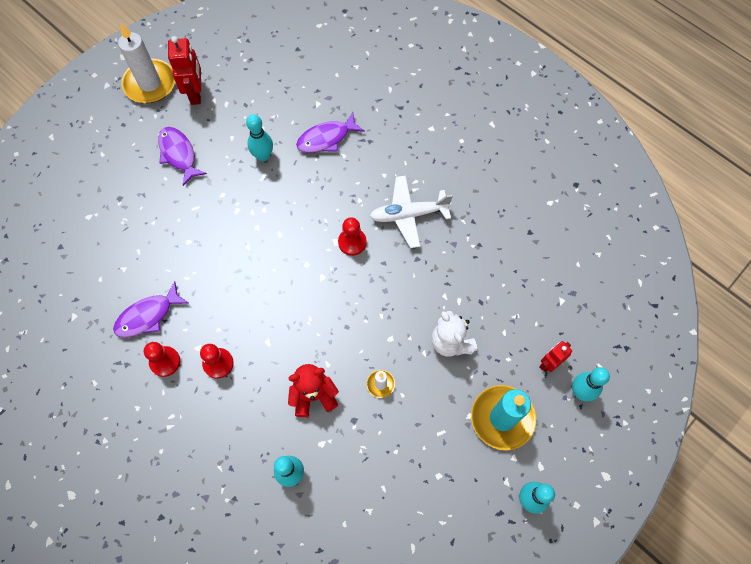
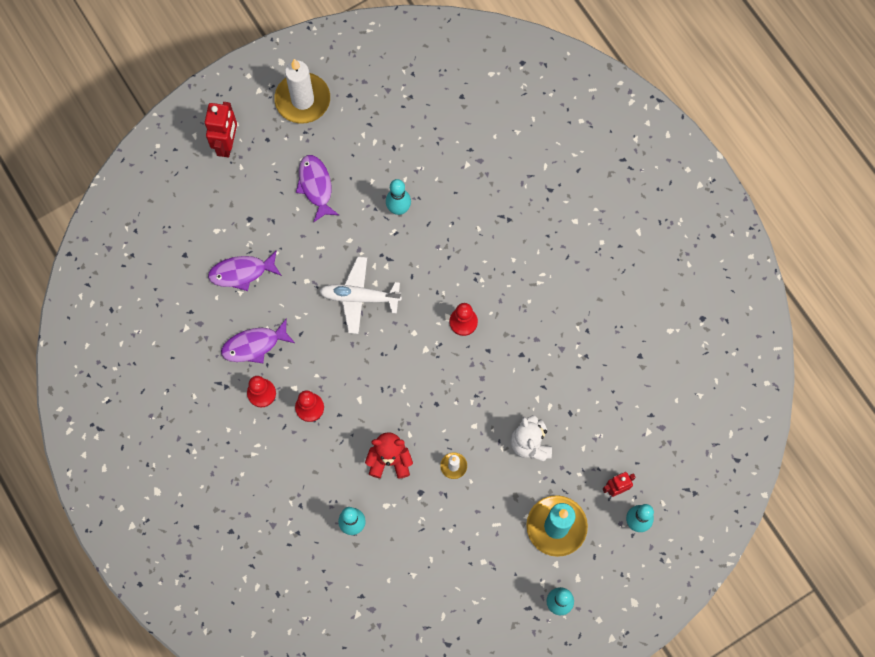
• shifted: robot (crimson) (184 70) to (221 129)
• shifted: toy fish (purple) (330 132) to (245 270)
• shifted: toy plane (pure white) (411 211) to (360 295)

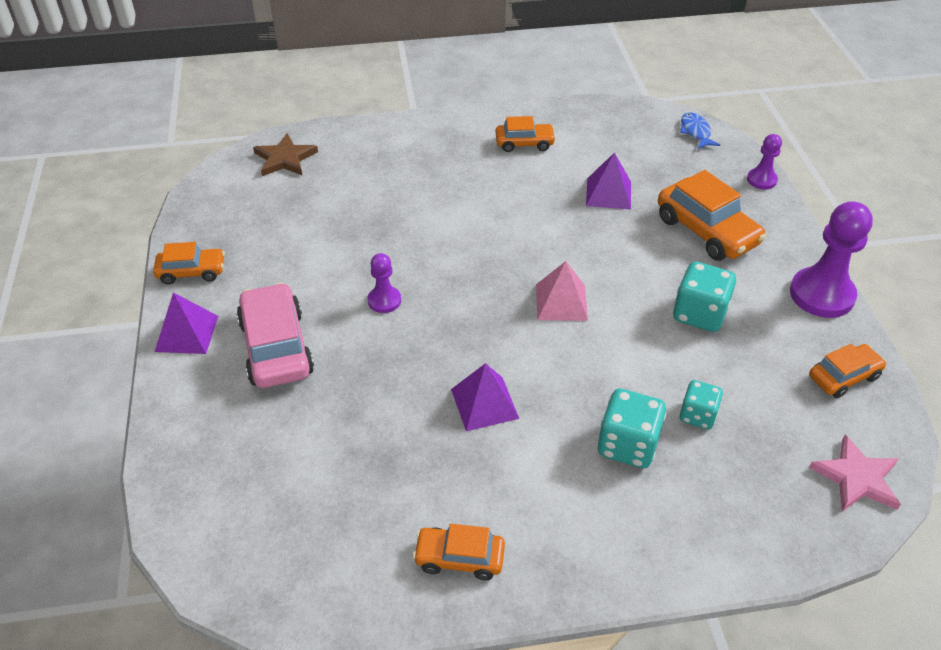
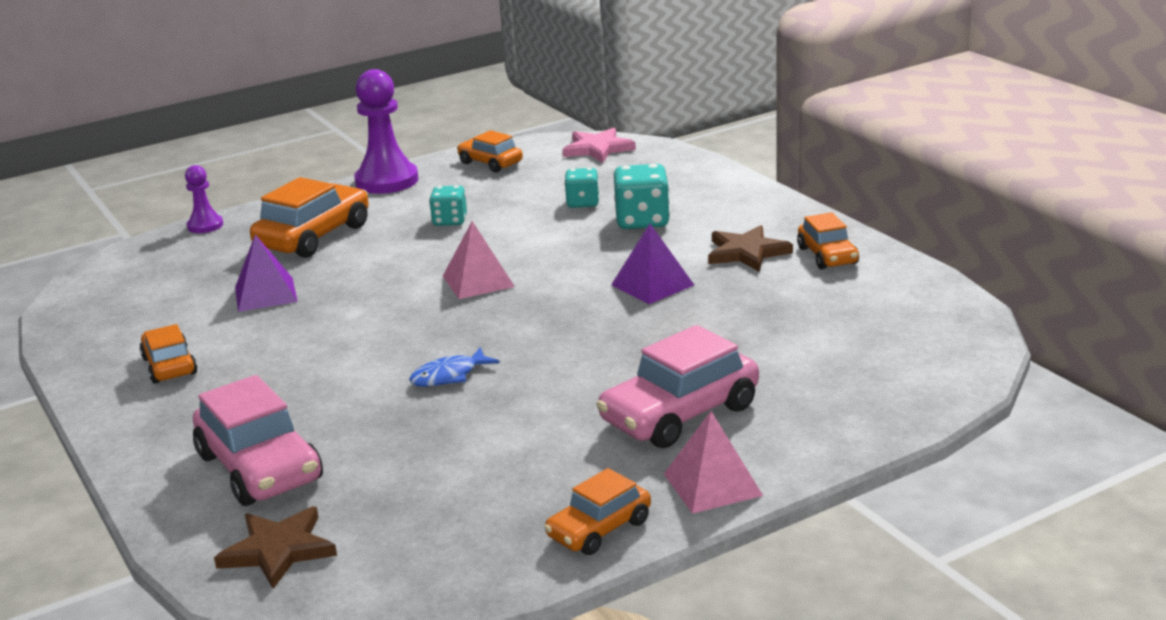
• rotated: car (orange-coloured) (189 263) = (597 511) 105 degrees counterclockwise
• repainted: solid pyramid (purple) (186 323) to solid pyramid (pink) (713 462)
• gone: chess pawn (purple) (384 283)
• scaled: die (teal) (704 297) = (448 205) x0.64
• shifted: toy fish (cobalt) (700 130) to (454 367)
• new: car (pink) (258 440)
• new: star shape (dark brown) (750 248)

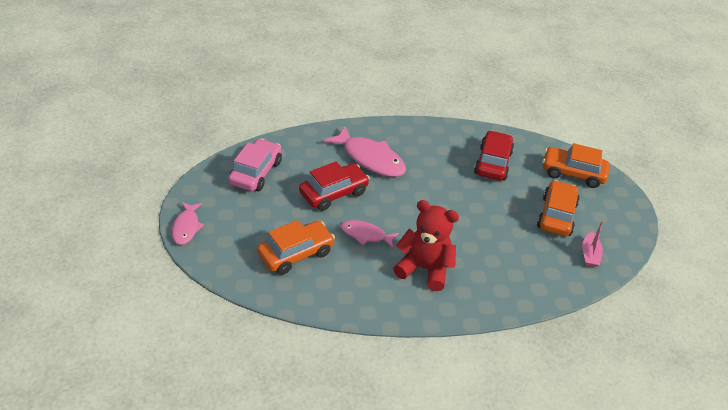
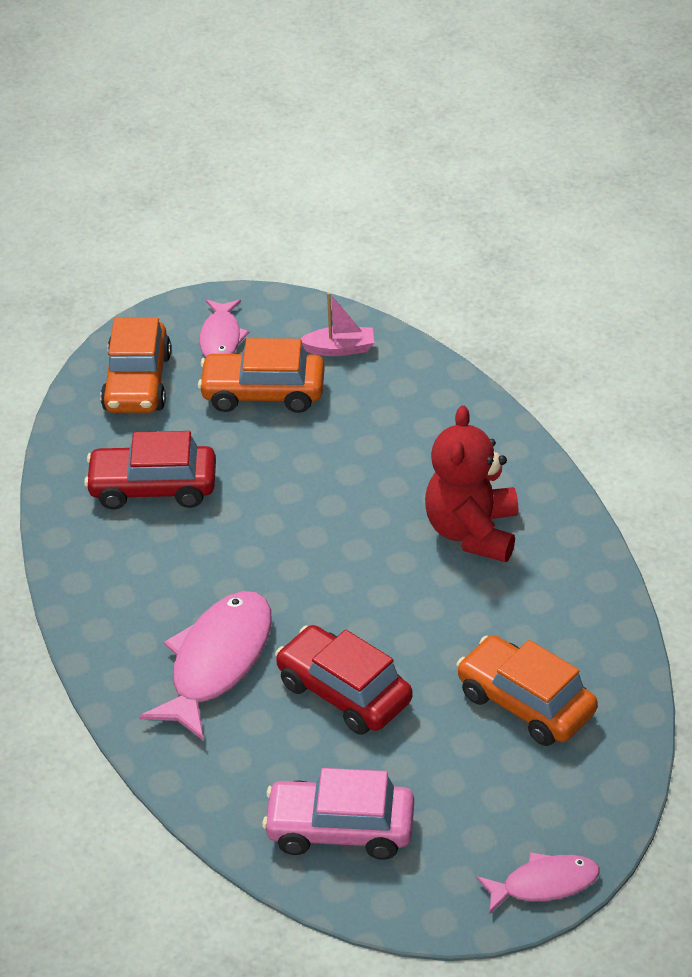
• shifted: toy fish (pink) (370 234) to (224 328)

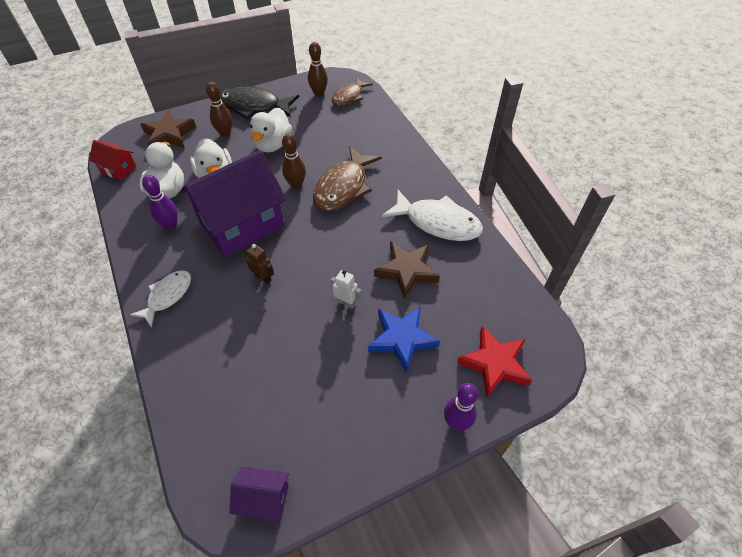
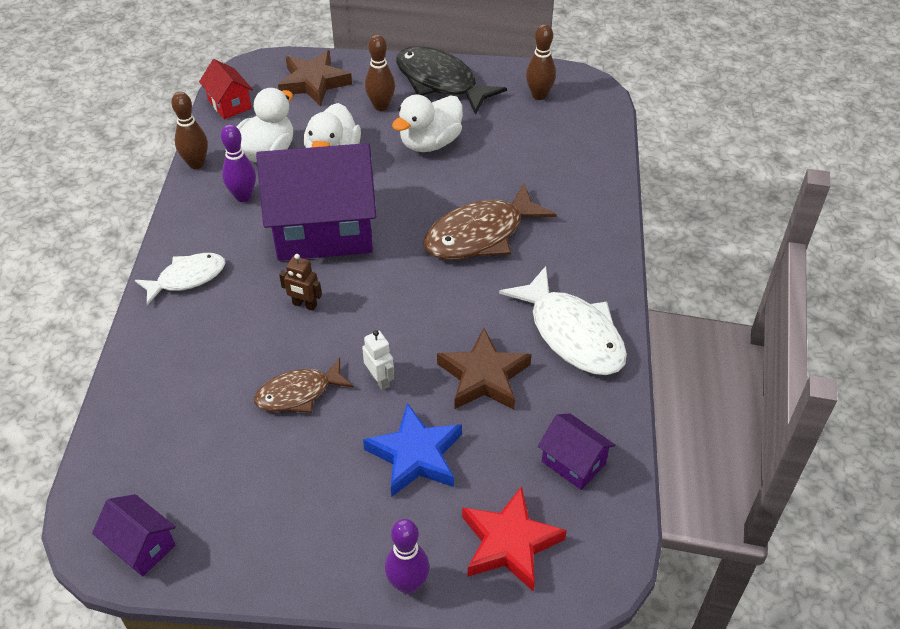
• rotated: robot (dark brown) (260 264) = (300 282) 135 degrees clockwise
• shifted: tenpin (dark brown) (294 161) to (189 130)
• shifted: toy fish (dark brown) (352 91) to (304 385)
• new: house (purple) (576 452)

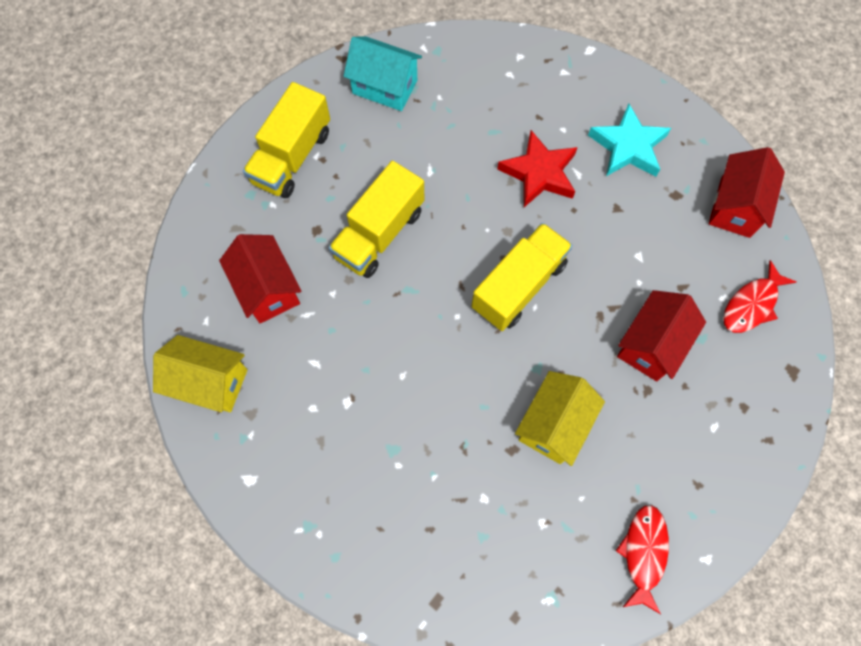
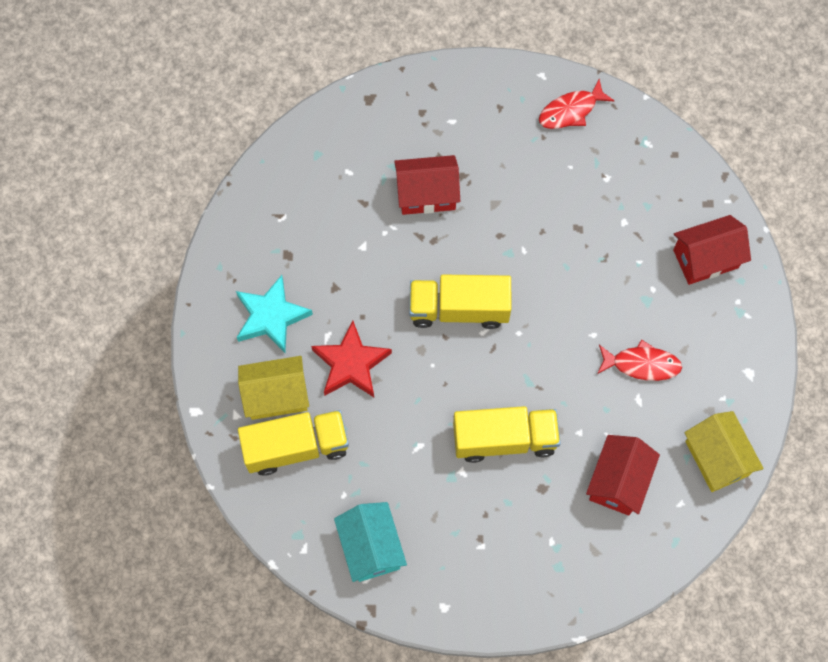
• shifted: truck (bright yellow) (286 140) to (293 443)
• shifted: house (bright yellow) (560 418) to (273 388)
• shifted: house (crimson) (746 192) to (712 250)
• shifted: toy fish (crimson) (759 296) to (639 360)

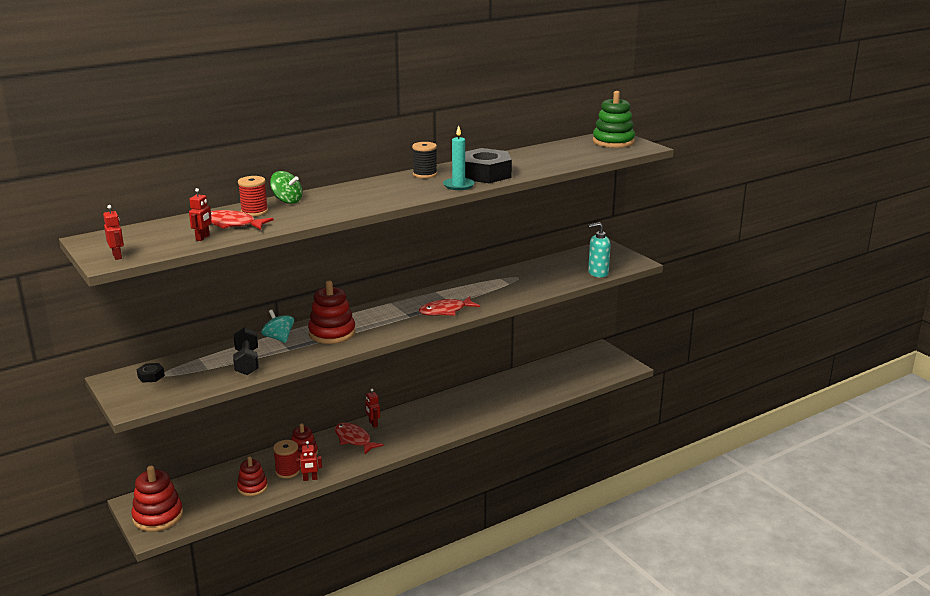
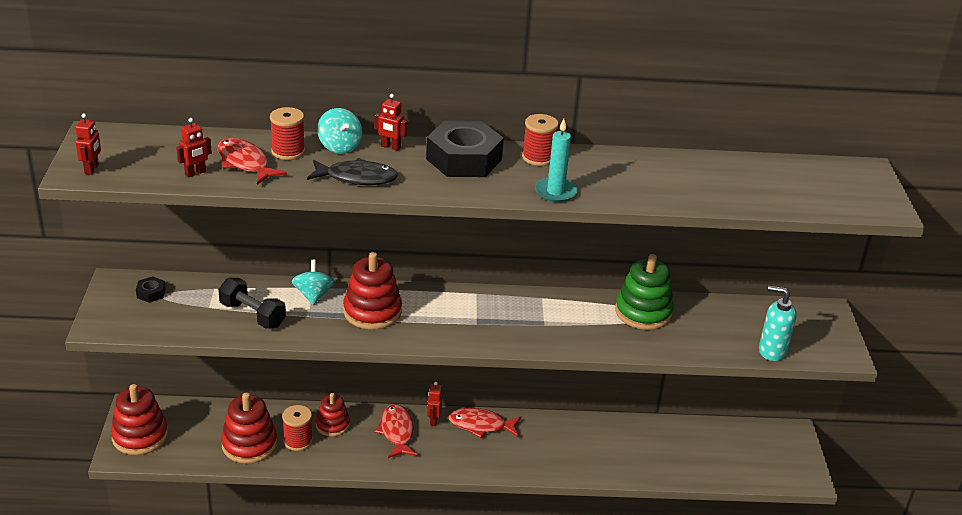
• rotated: dumbbell (jet-black) (246 351) = (252 303) 75 degrees counterclockwise
• scaled: stacking rings (crimson) (252 476) = (249 428) x1.58
• repainted: spinning top (green) (286 187) to spinning top (teal) (340 131)
• shifted: robot (crimson) (309 461) to (391 122)
• repainted: reel of thread (jet-black) (424 160) to reel of thread (crimson) (540 140)
• shifted: toy fish (crimson) (449 306) to (484 423)
• shifted: hexagon nut (jet-black) (488 165) to (465 149)
• shifted: stacking rings (green) (614 119) to (644 292)
• new: toy fish (jet-black) (352 171)

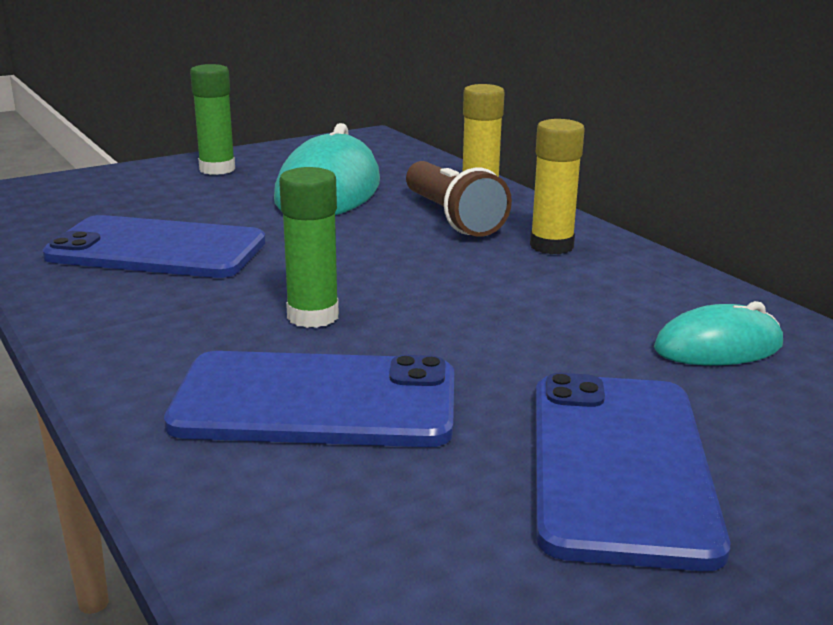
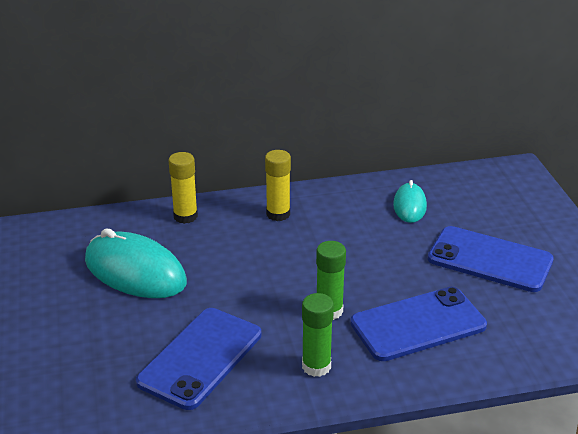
• rotated: smartphone (cobalt) (309 399) = (418 324) 45 degrees clockwise
• shifted: glue (green) (212 119) to (318 335)
• gone: pocket torch (dark brown) (459 199)

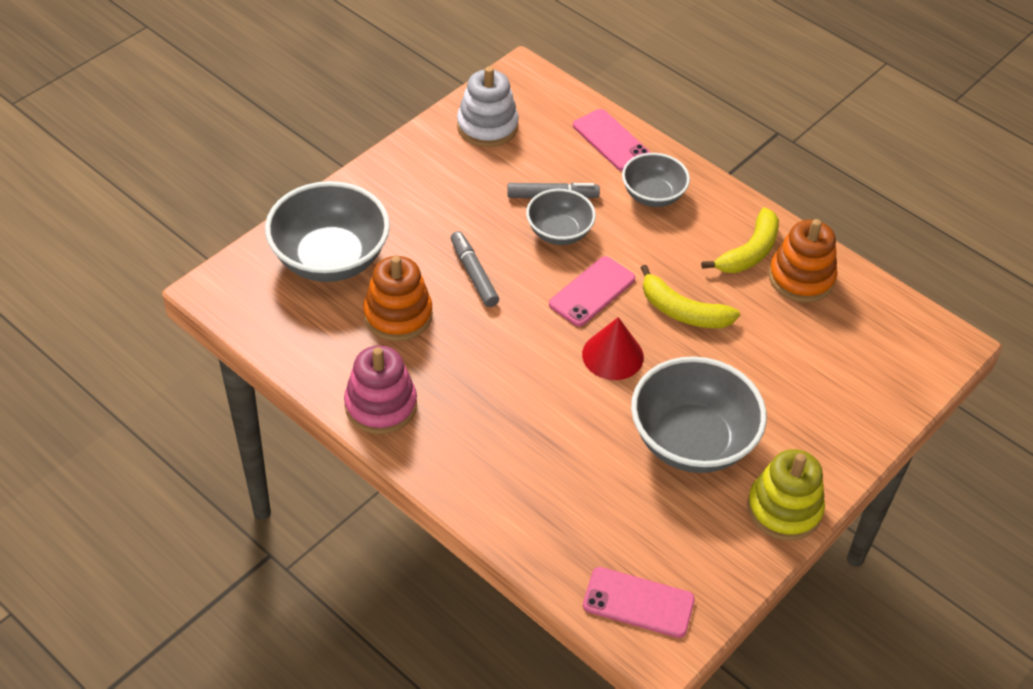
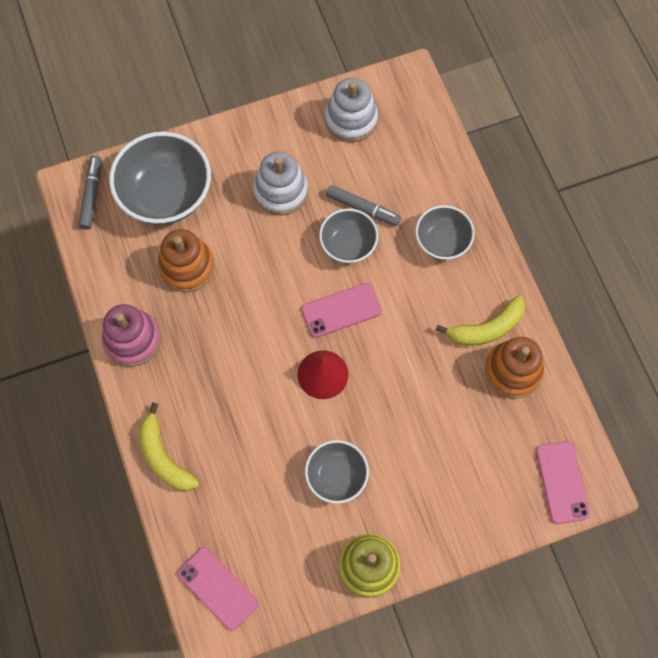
• shifted: marker (grey) (475 269) to (89 192)
• shifted: smartphone (pink) (612 140) to (563 482)
• scaled: serving bowl (grey) (699 414) = (337 472) x0.58
• shifted: banana (bright yellow) (690 296) to (169 447)
• new: stacking rings (pure white) (280 183)

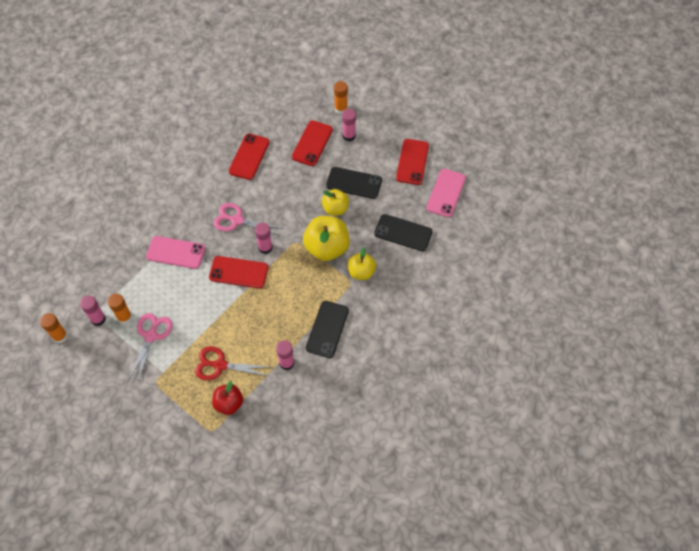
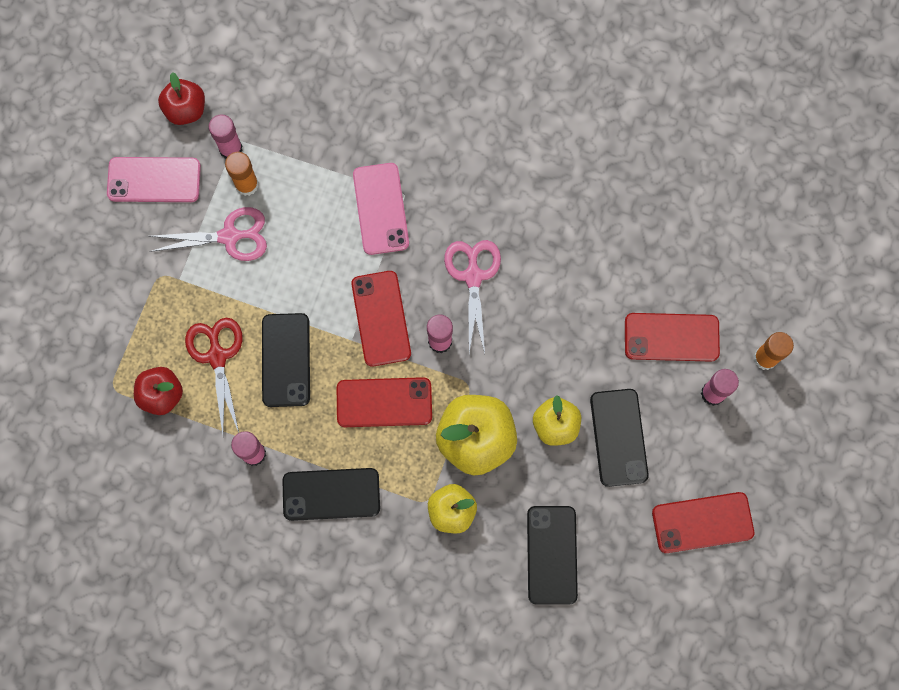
• swapped: glue (orange-coloured) (54 328) to apple (crimson) (181 98)
• shifted: smartphone (crimson) (249 157) to (384 402)
• shifted: smartphone (pink) (446 193) to (154 179)
• new: smartphone (jet-black) (286 360)

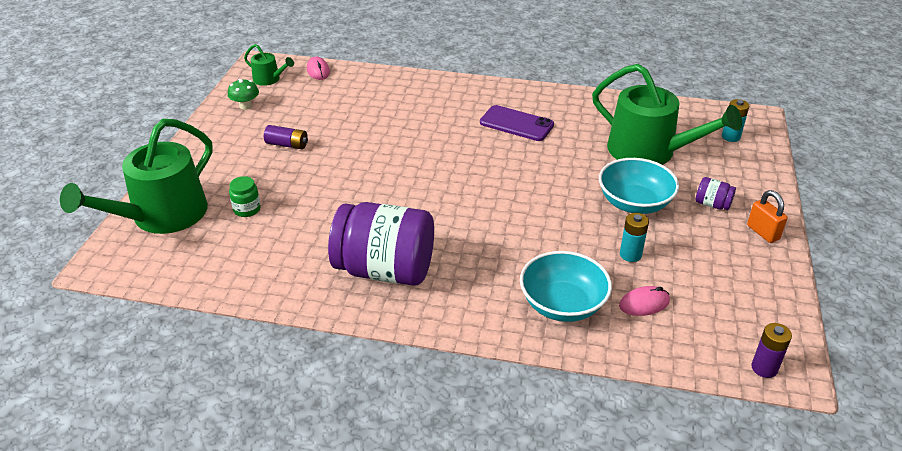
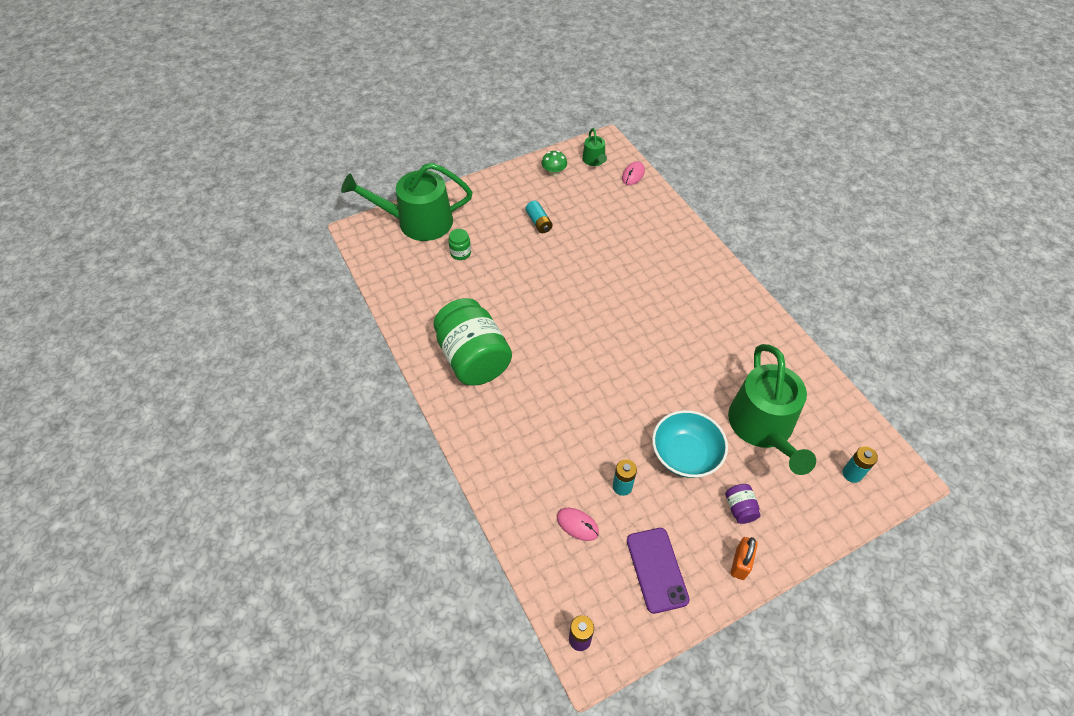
• repainted: battery (purple) (286 137) to battery (teal) (538 217)
• repainted: preserve jar (purple) (381 244) to preserve jar (green) (472 342)
• shifted: smartphone (purple) (517 123) to (658 571)
• gone: serving bowl (teal) (566 286)

